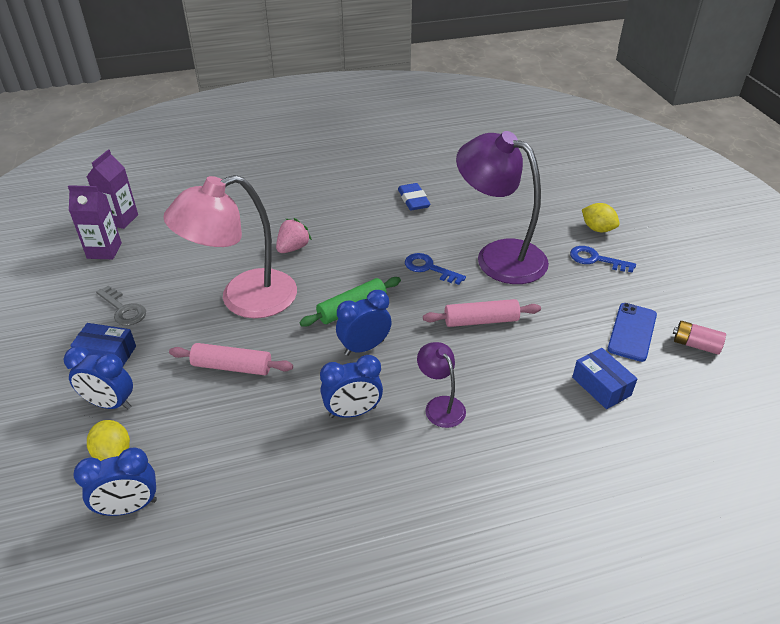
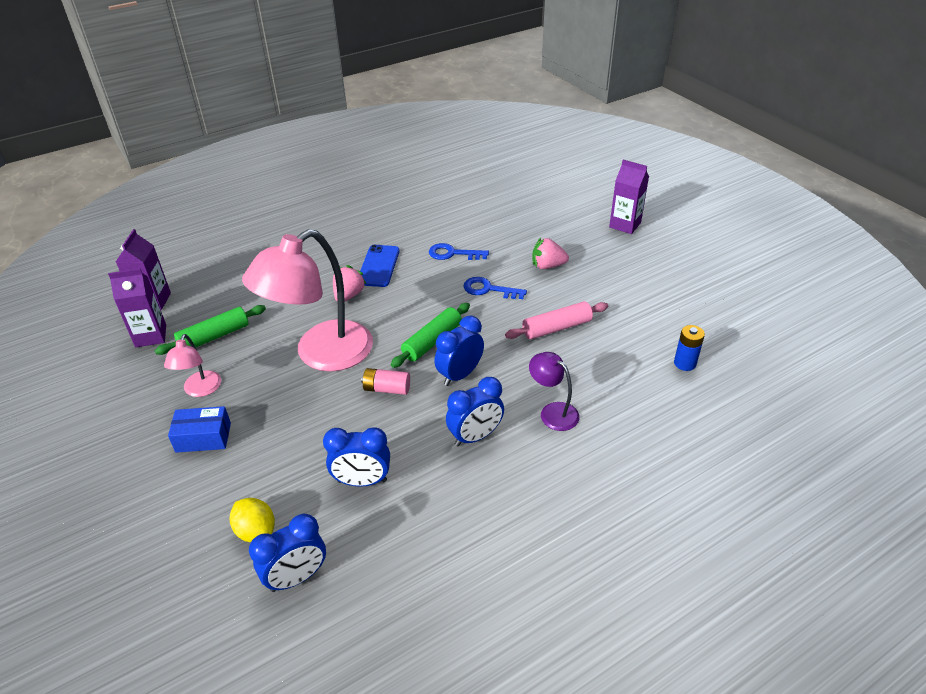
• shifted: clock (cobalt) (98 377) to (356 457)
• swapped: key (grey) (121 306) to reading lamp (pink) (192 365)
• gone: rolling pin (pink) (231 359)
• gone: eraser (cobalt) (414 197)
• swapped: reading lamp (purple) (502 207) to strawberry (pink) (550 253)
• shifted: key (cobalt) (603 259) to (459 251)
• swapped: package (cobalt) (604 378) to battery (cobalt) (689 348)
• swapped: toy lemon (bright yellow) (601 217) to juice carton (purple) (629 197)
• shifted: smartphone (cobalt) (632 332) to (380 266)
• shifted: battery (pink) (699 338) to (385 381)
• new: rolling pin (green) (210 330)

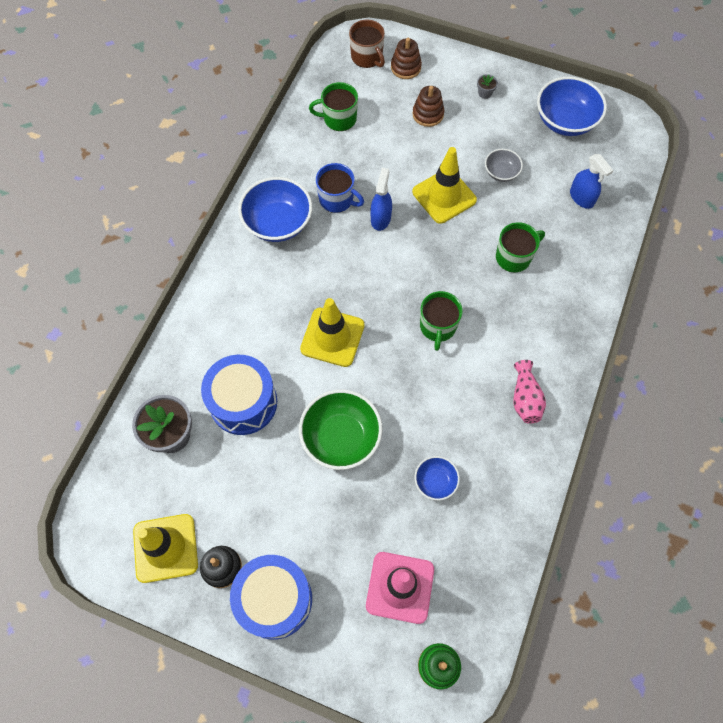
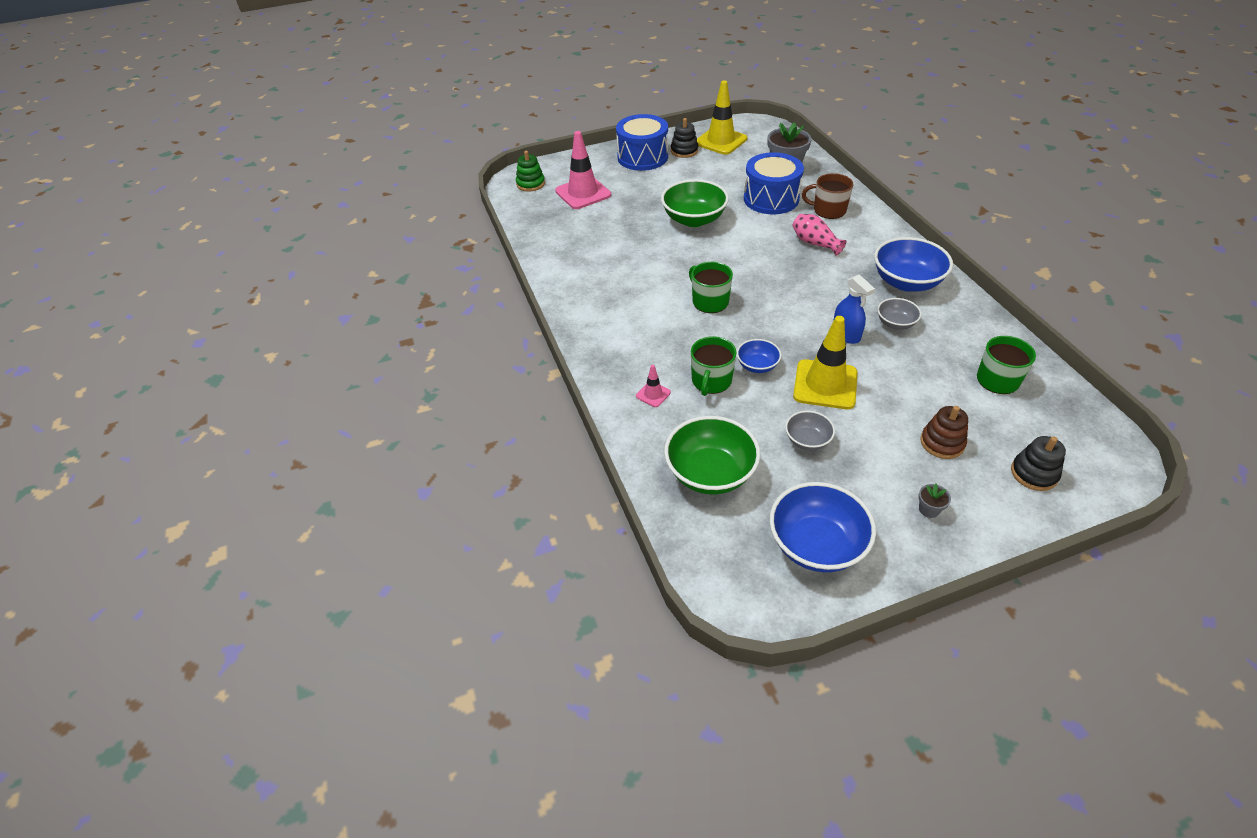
• gone: safety cone (bright yellow) (332 332)
• swapped: coffee mug (cobalt) (340 188) to serving bowl (grey) (899 314)
• shifted: coffee mug (dark brown) (367 44) to (828 196)
• repainted: stacking rings (dark brown) (406 58) to stacking rings (jet-black) (1038 463)
• shifted: serving bowl (cobalt) (437 478) to (759 356)
• shifted: flower vase (pink) (530 392) to (819 235)
• swapped: spray bottle (cobalt) (591 181) to serving bowl (green) (712 455)
• new: safety cone (pink) (653 386)

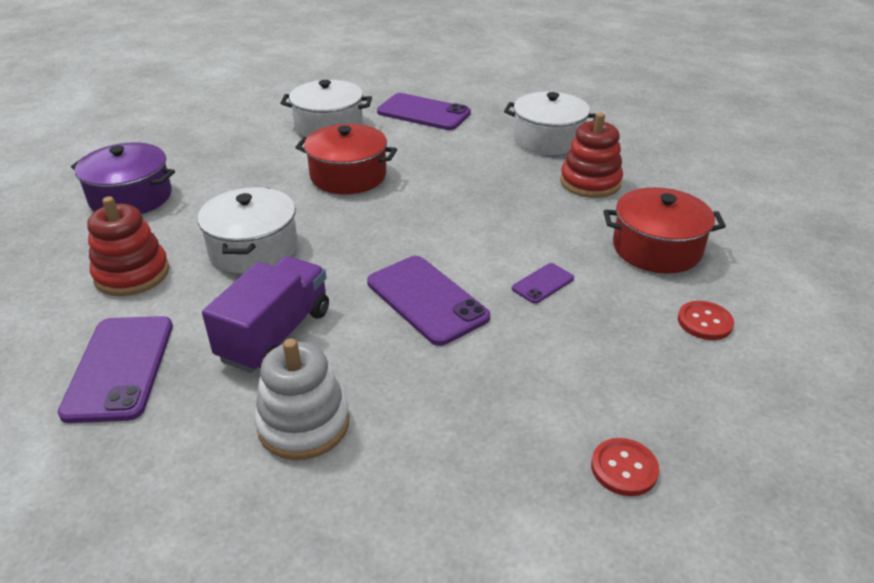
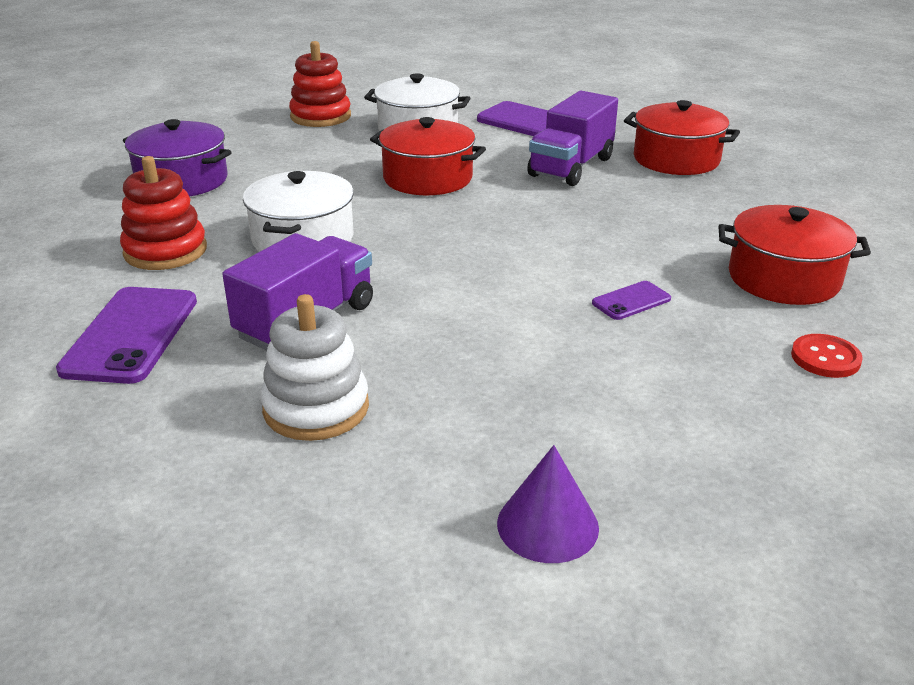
• gone: smartphone (purple) (428 301)
• repainted: stockpot (pure white) (550 123) to stockpot (crimson) (682 137)
• shifted: stacking rings (crimson) (591 155) to (320 84)
• gone: button (crimson) (625 467)
• new: cone (purple) (548 504)
• new: truck (purple) (572 138)

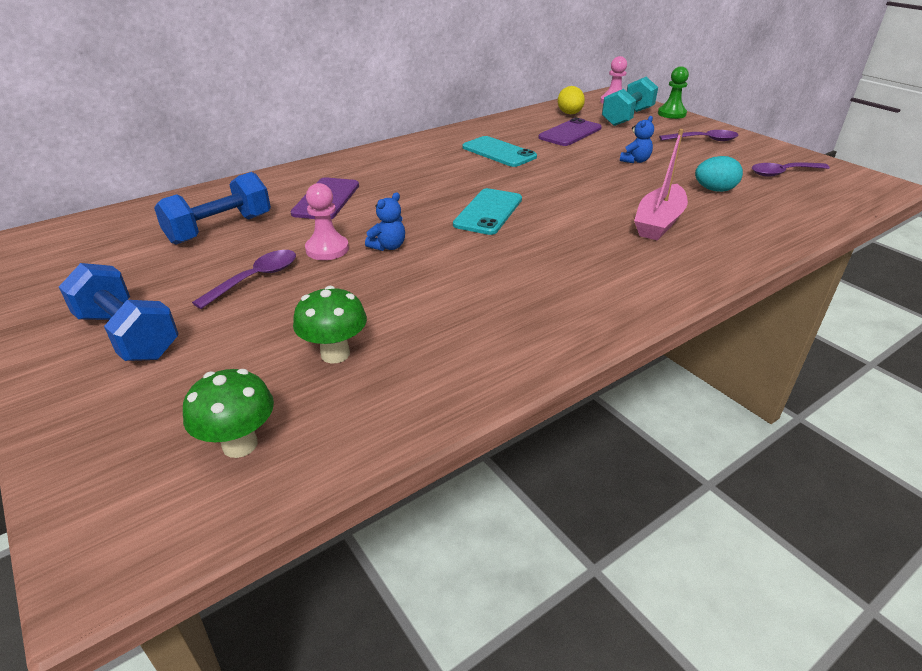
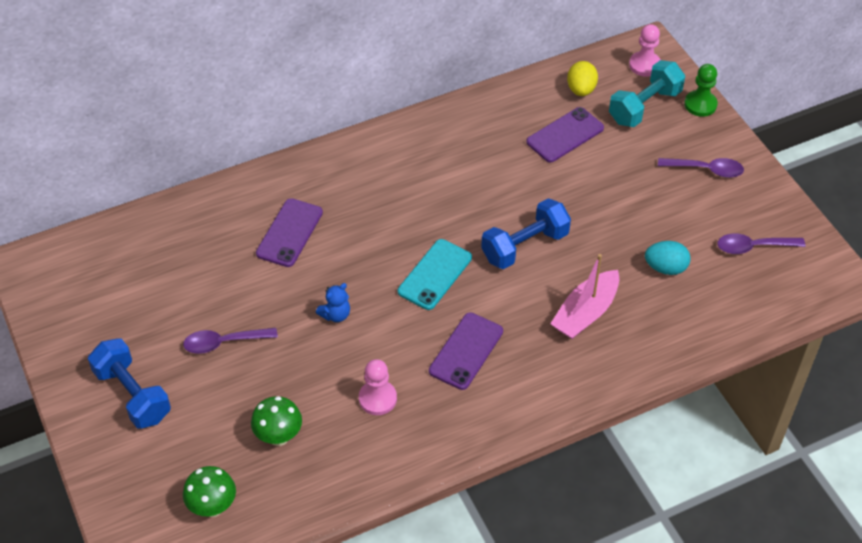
• shifted: dumbbell (cobalt) (212 208) to (526 233)
• rotated: teaspoon (purple) (244 279) = (230 341) 150 degrees counterclockwise
• shifted: chess pawn (pink) (327 221) to (378 387)
• gone: smartphone (teal) (500 151)
• gone: stuffed bear (cobalt) (637 139)
• new: smartphone (purple) (466 351)

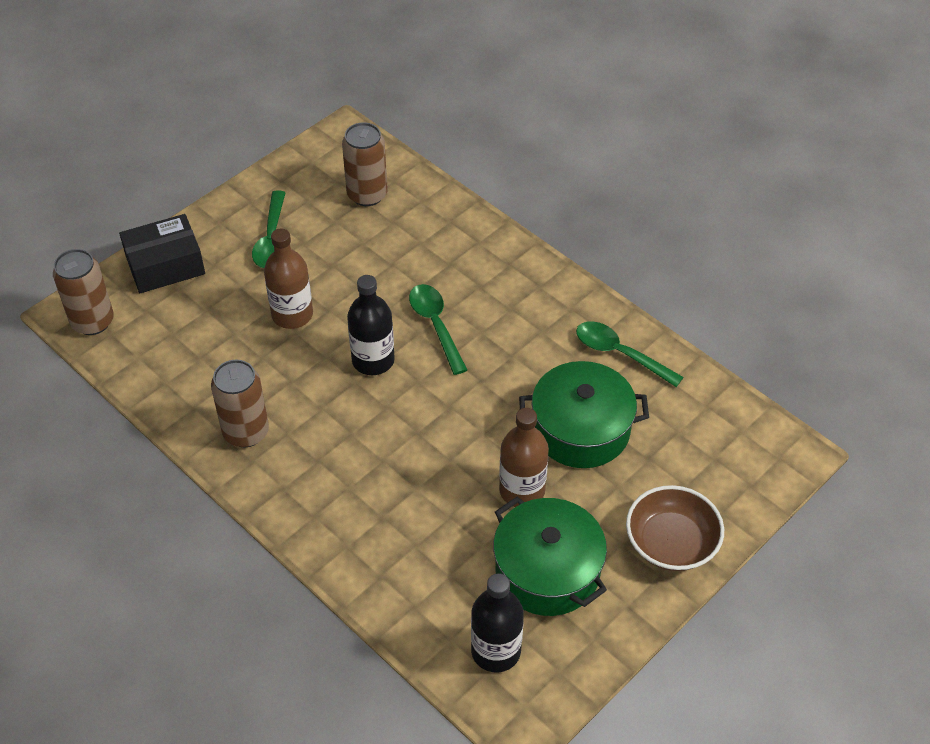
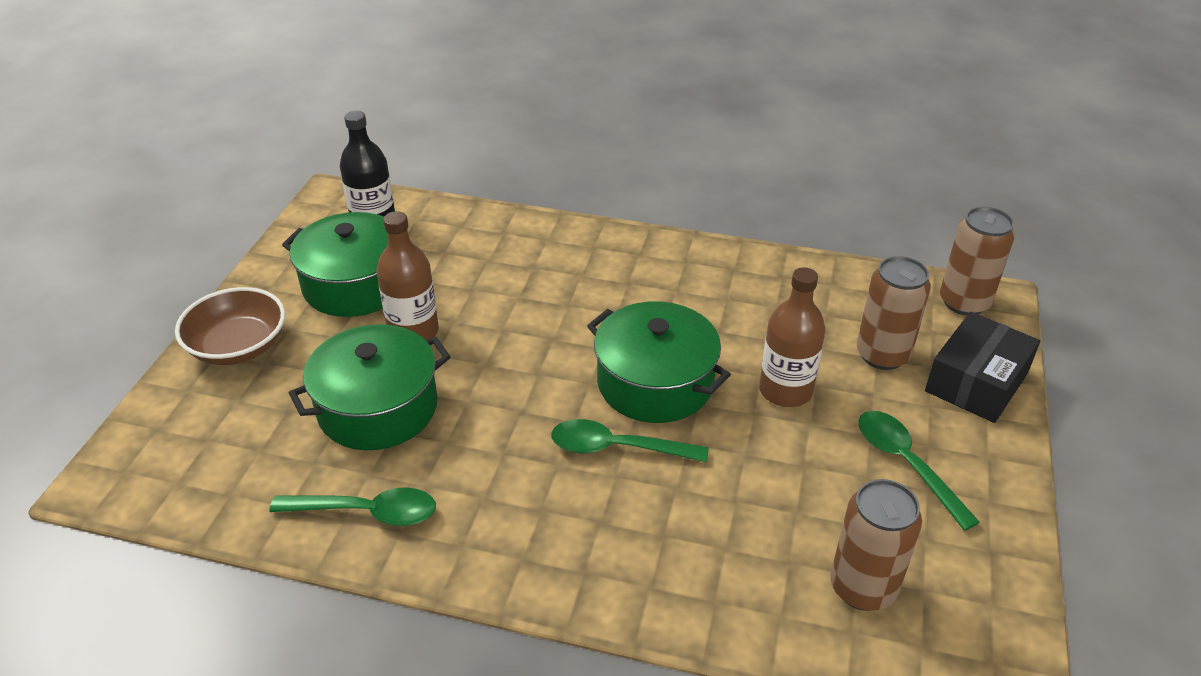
• shifted: tin (dark brown) (240 403) to (894 313)
• swapped: bottle (jet-black) (371 325) to stockpot (green) (659 362)
• rotated: teaspoon (green) (438 329) = (629 440) 150 degrees clockwise

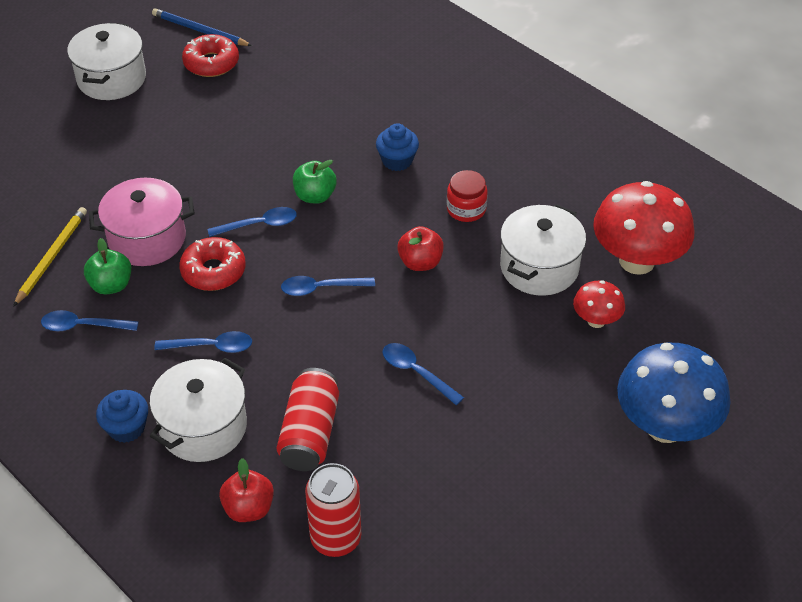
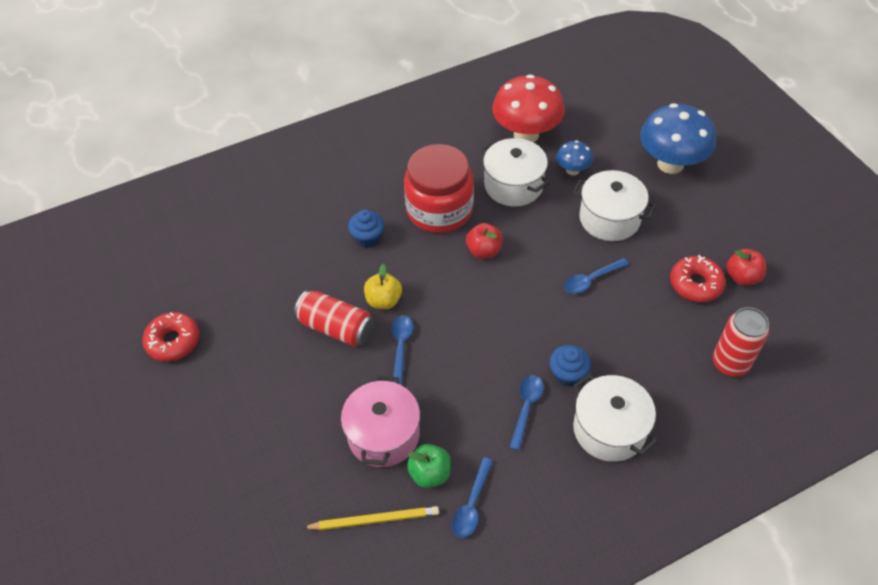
• rotated: lead pencil (bright yellow) (50 257) = (371 518) 135 degrees clockwise
• shifted: stockpot (pure white) (106 61) to (614 205)
• shifted: muffin (cobalt) (122 416) to (570 366)
• gone: lead pencil (cobalt) (202 27)
• shifted: doughnut (crimson) (212 264) to (698 278)
• shifted: apple (crimson) (246 490) to (746 267)
• shifted: tin (crimson) (308 419) to (334 318)
• gone: teaspoon (cobalt) (328 286)
• repainted: apple (green) (315 182) to apple (bright yellow) (383 286)
• scaled: preserve jar (crimson) (467 196) = (439 188) x2.12
• repainted: mushroom (crimson) (599 304) to mushroom (cobalt) (574 157)

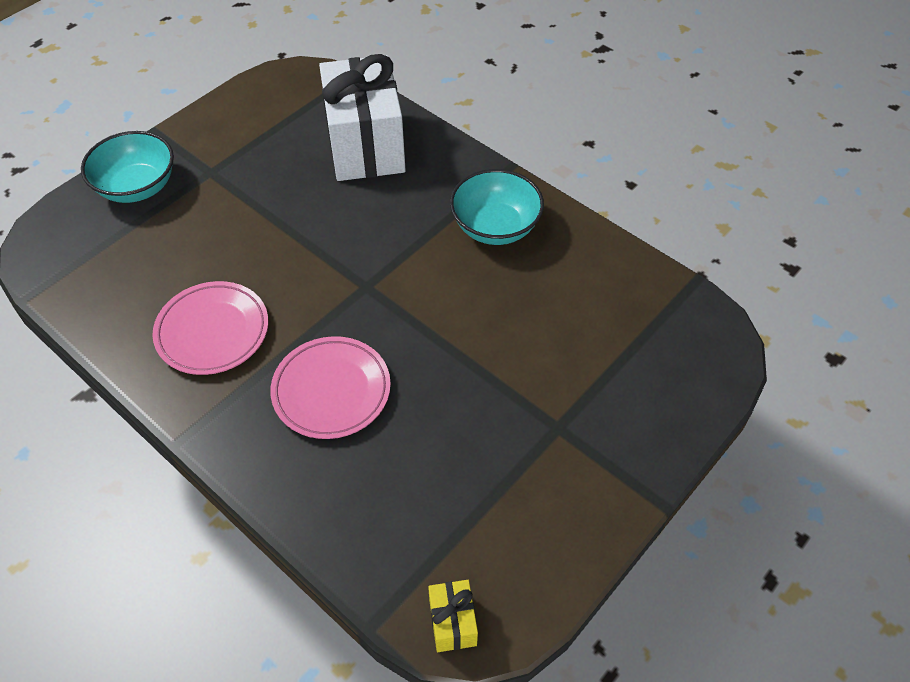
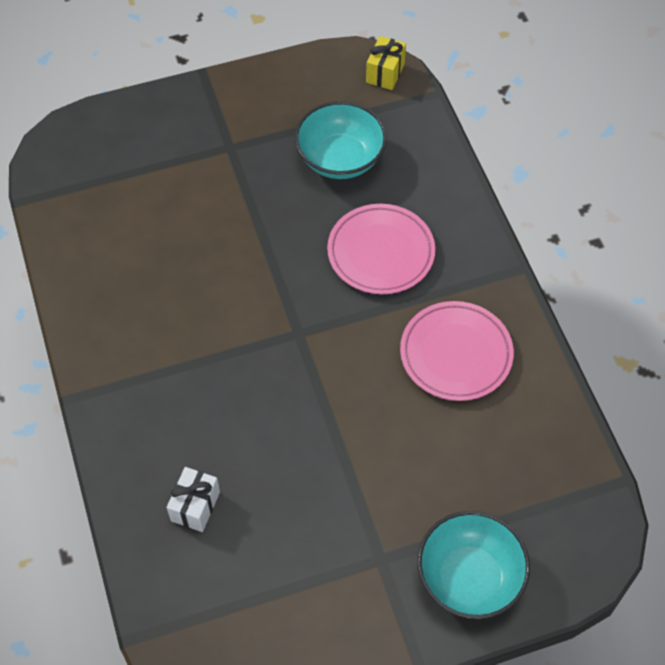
• scaled: gift (pure white) (362 117) = (193 499) x0.41
• shifted: serving bowl (teal) (497 207) to (341 140)

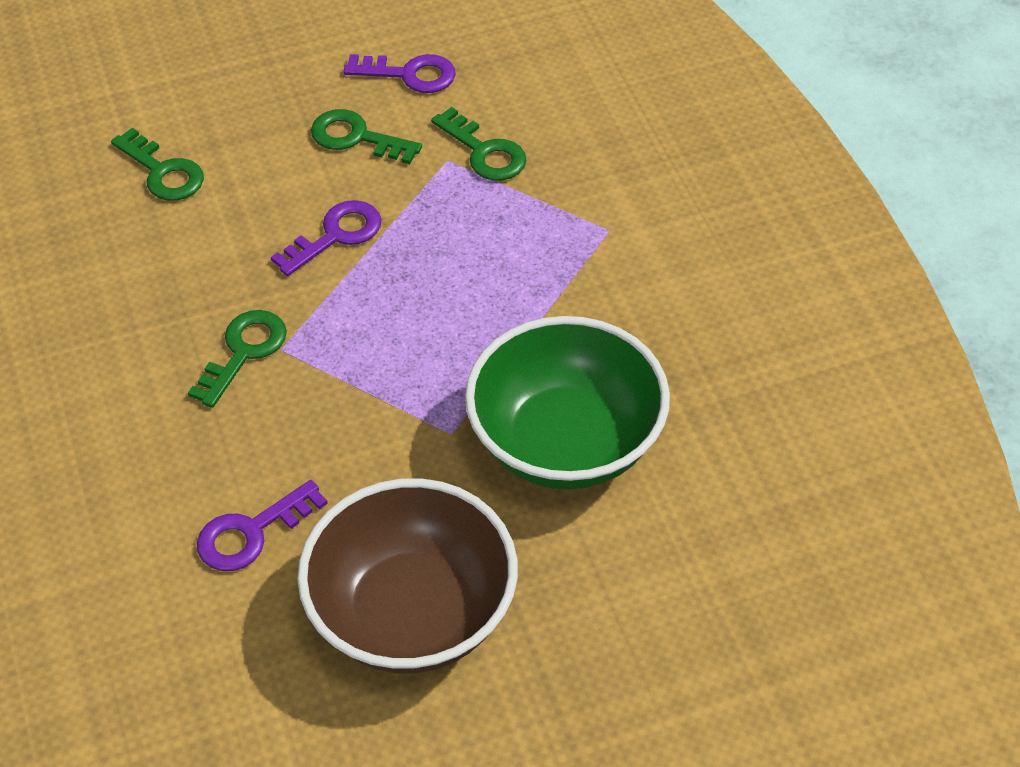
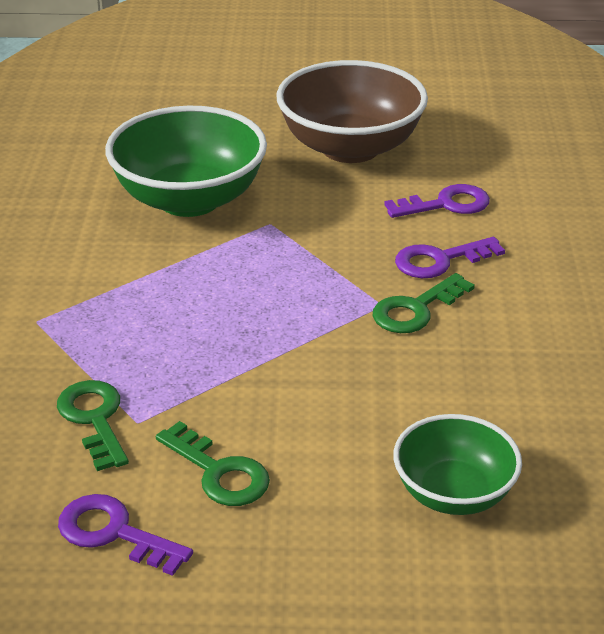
• swapped: key (green) (157 164) to serving bowl (green) (457 464)
• shifted: key (purple) (326 238) to (450 257)

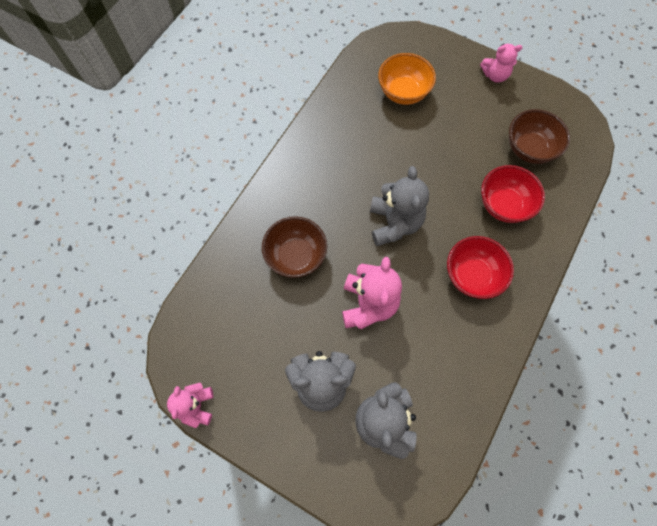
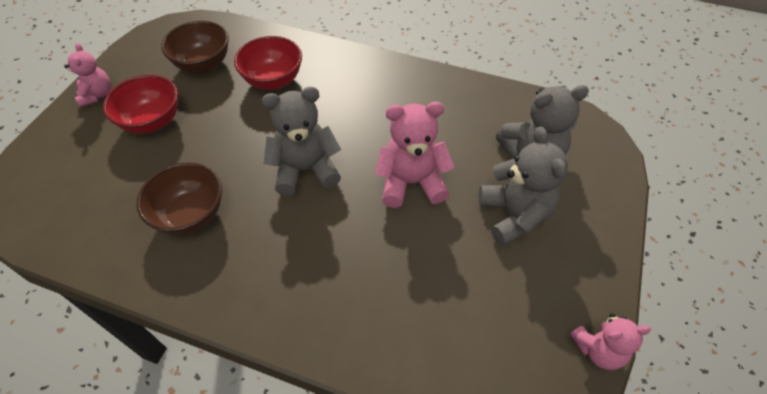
• shifted: serving bowl (dark brown) (294 247) to (179 198)
• gone: serving bowl (orange-coloured) (407 79)
• shifted: serving bowl (crimson) (480 267) to (140 104)

